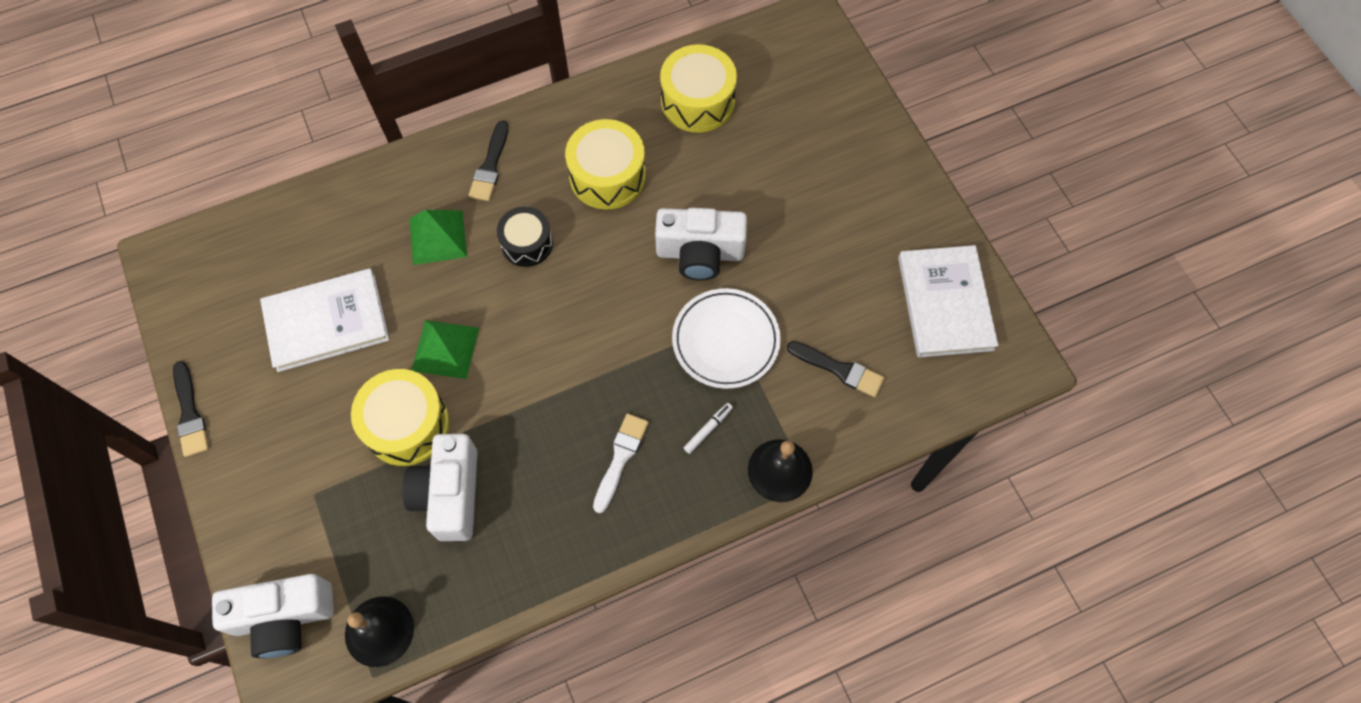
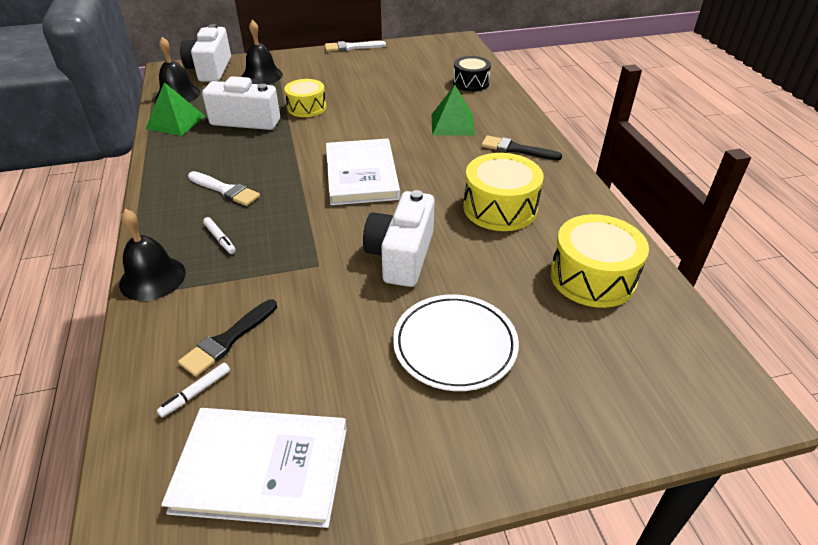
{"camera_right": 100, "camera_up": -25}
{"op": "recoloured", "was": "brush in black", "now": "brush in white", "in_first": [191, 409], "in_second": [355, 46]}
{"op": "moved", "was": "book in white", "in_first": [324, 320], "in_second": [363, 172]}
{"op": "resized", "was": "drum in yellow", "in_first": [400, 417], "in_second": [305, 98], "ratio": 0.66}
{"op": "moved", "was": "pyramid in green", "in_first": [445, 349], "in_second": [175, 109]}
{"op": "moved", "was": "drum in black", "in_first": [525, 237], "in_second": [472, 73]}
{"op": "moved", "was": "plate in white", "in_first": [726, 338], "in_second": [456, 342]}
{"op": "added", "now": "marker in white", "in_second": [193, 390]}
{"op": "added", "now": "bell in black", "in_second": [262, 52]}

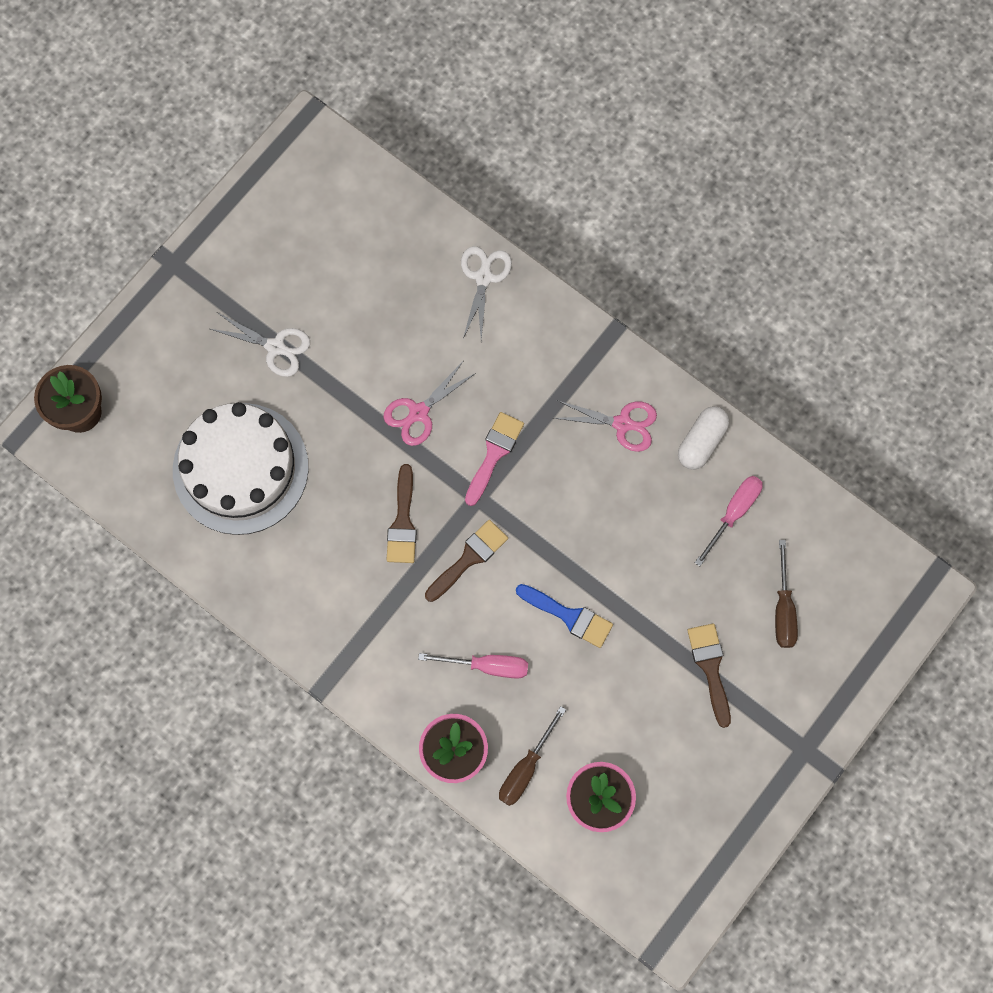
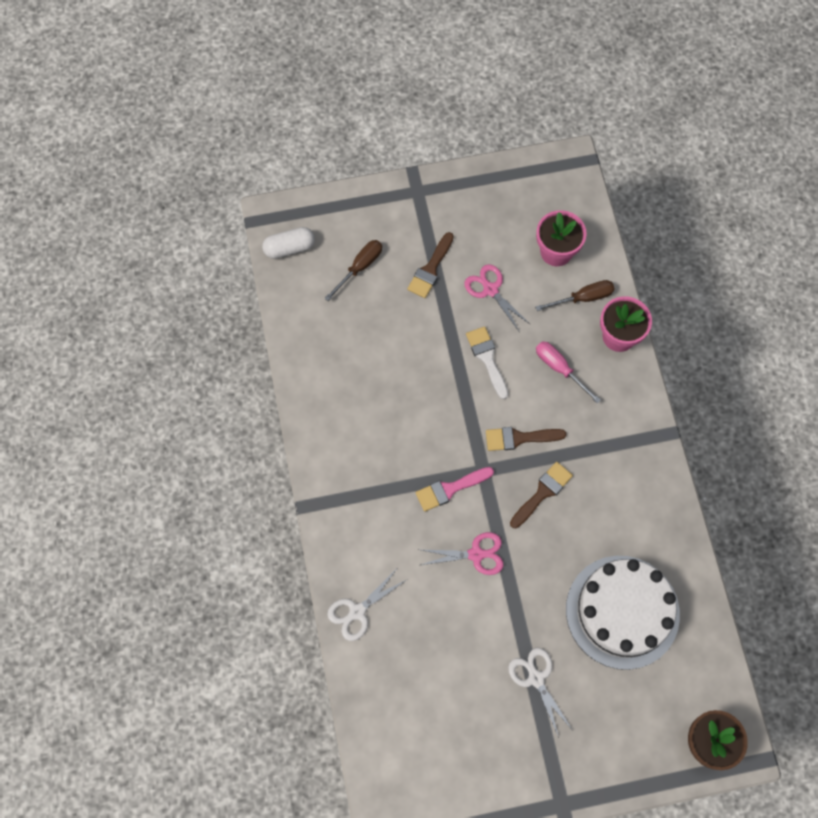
{"camera_right": -140, "camera_up": -5}
{"op": "recoloured", "was": "brush in blue", "now": "brush in white", "in_first": [564, 616], "in_second": [487, 362]}
{"op": "moved", "was": "scissors in pink", "in_first": [605, 426], "in_second": [497, 297]}
{"op": "moved", "was": "capsule in white", "in_first": [704, 438], "in_second": [288, 243]}
{"op": "removed", "was": "screwdriver in pink", "in_first": [729, 521]}

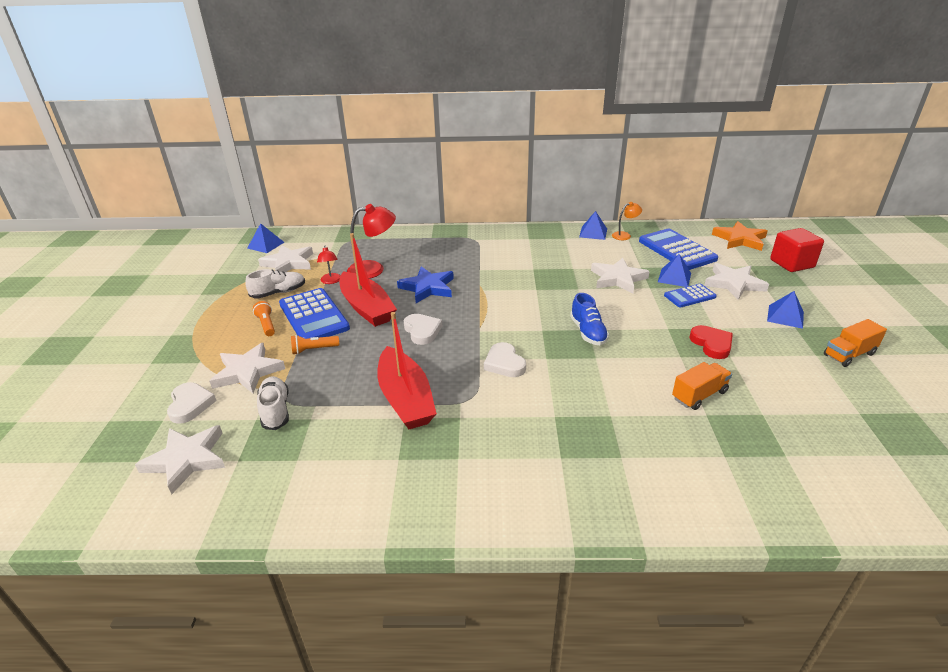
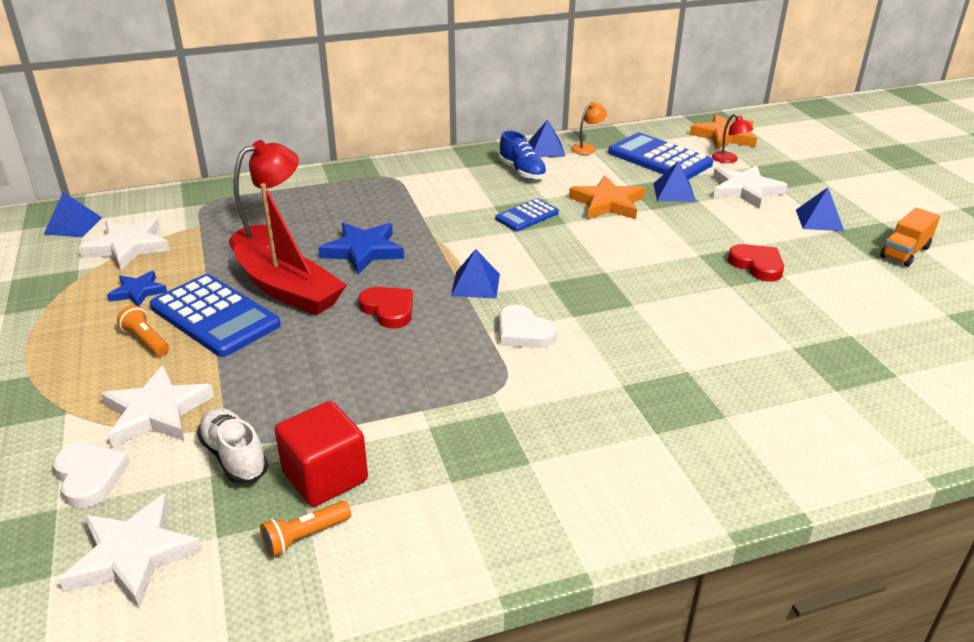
{"camera_right": -20, "camera_up": 0}
{"op": "replaced", "was": "shoe in white", "now": "star in blue", "in_first": [275, 284], "in_second": [137, 289]}
{"op": "moved", "was": "flashlight in orange", "in_first": [315, 344], "in_second": [305, 529]}
{"op": "moved", "was": "lamp in red", "in_first": [329, 265], "in_second": [733, 138]}
{"op": "removed", "was": "boat in red", "in_first": [407, 370]}
{"op": "recoloured", "was": "heart in white", "now": "heart in red", "in_first": [423, 329], "in_second": [385, 308]}
{"op": "moved", "was": "shoe in blue", "in_first": [589, 319], "in_second": [523, 155]}
{"op": "recoloured", "was": "star in white", "now": "star in orange", "in_first": [620, 275], "in_second": [607, 197]}
{"op": "moved", "was": "calculator in blue", "in_first": [690, 296], "in_second": [527, 215]}
{"op": "removed", "was": "truck in orange", "in_first": [702, 386]}
{"op": "moved", "was": "cube in red", "in_first": [797, 250], "in_second": [321, 454]}
{"op": "added", "now": "pyramid in blue", "in_second": [475, 274]}

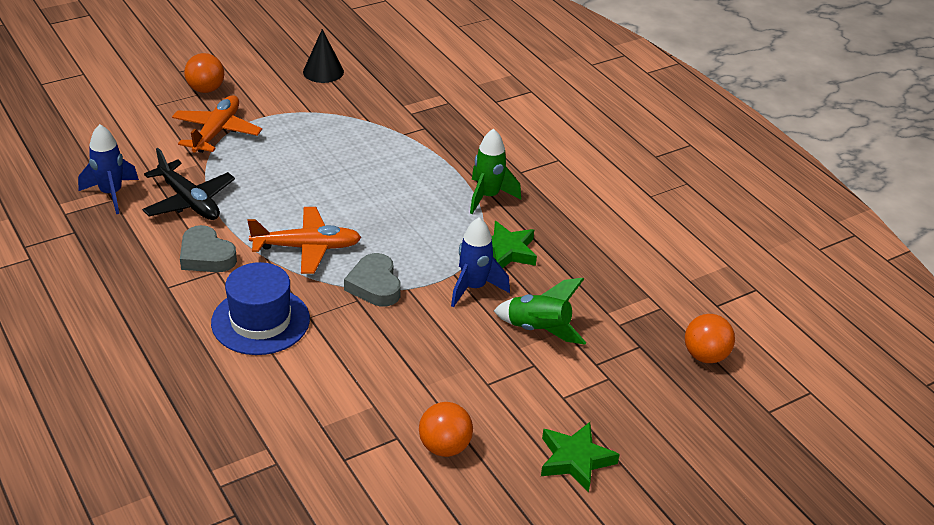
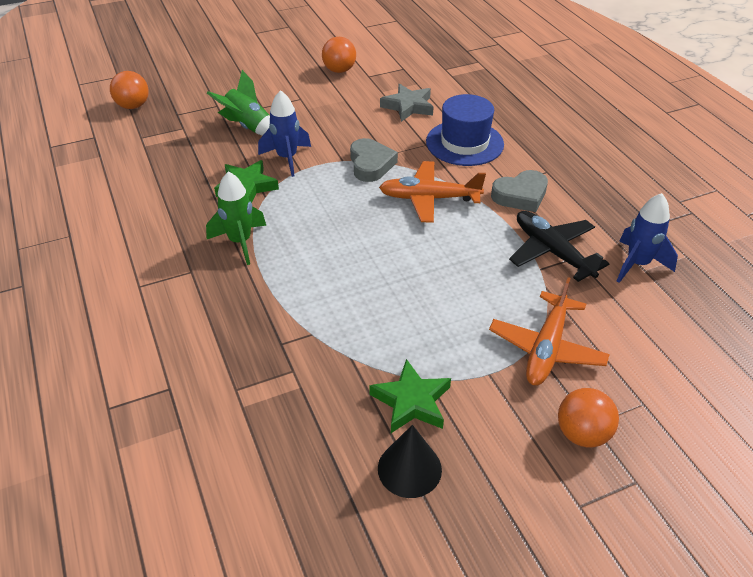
{"camera_right": -170, "camera_up": 5}
{"op": "turned", "was": "heart in grey", "in_first": [208, 248], "in_second": [519, 191], "clockwise": 105}
{"op": "moved", "was": "star in green", "in_first": [580, 457], "in_second": [410, 396]}
{"op": "added", "now": "star in grey", "in_second": [406, 103]}

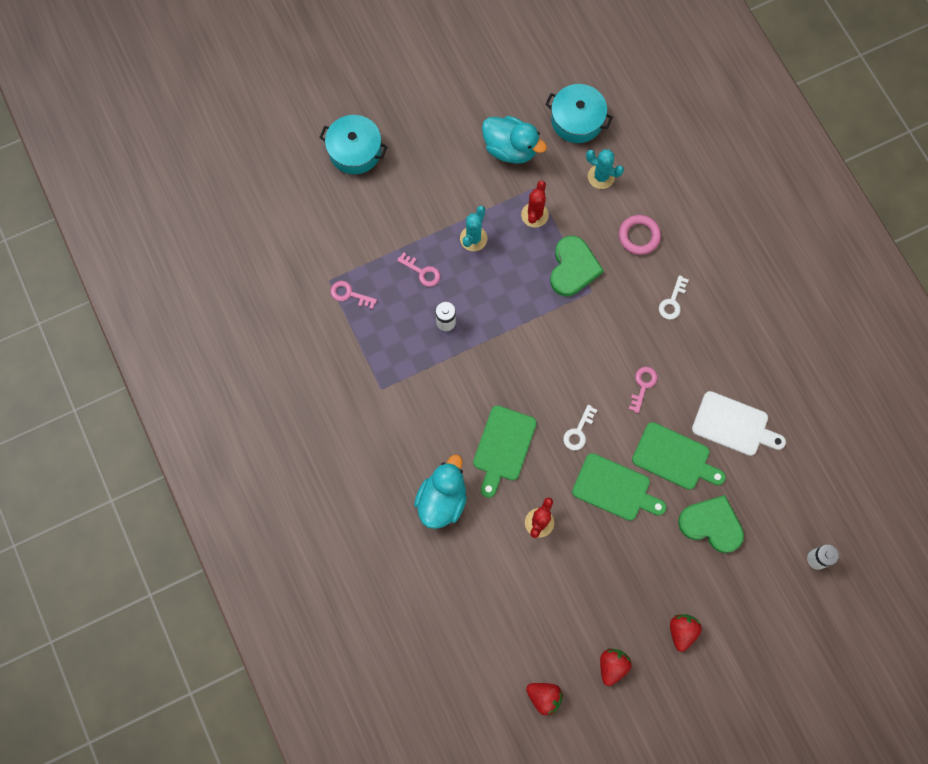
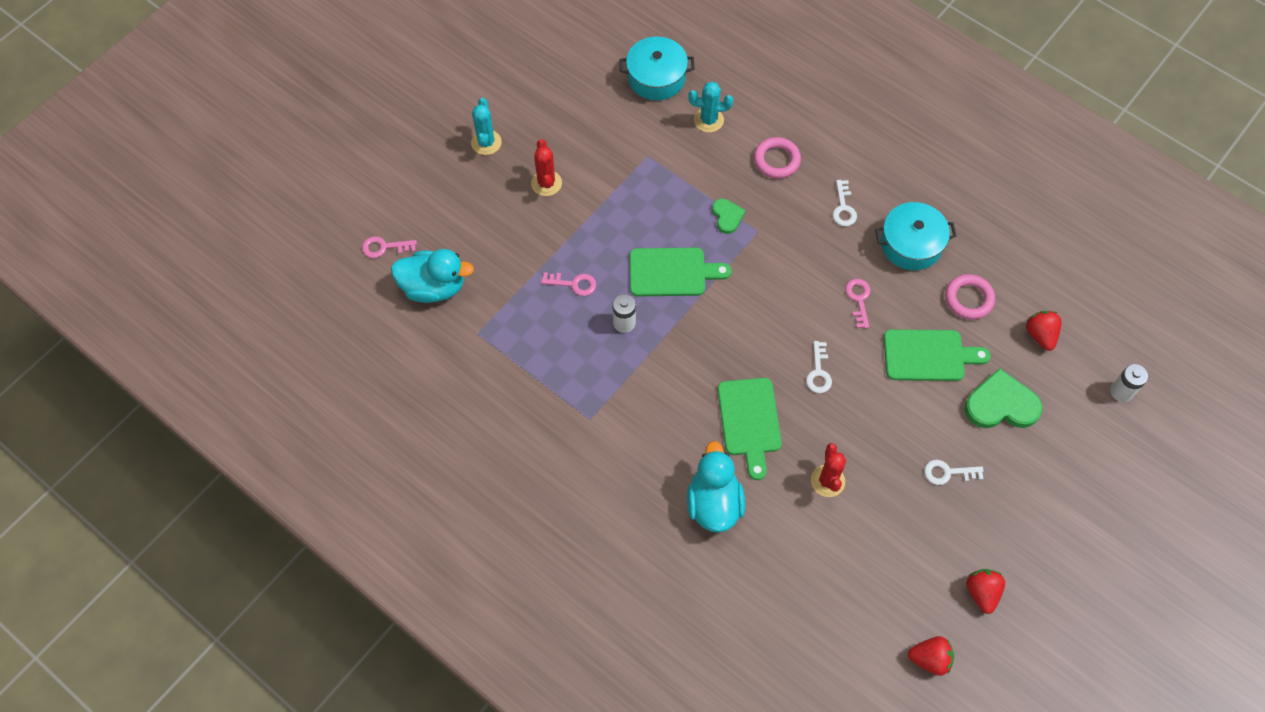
{"camera_right": -25, "camera_up": -10}
{"op": "moved", "was": "pot in turquoise", "in_first": [353, 144], "in_second": [916, 236]}
{"op": "moved", "was": "key in pink", "in_first": [353, 295], "in_second": [389, 247]}
{"op": "moved", "was": "cactus in turquoise", "in_first": [473, 228], "in_second": [486, 126]}
{"op": "moved", "was": "duck in turquoise", "in_first": [514, 140], "in_second": [432, 276]}
{"op": "moved", "was": "cactus in red", "in_first": [535, 203], "in_second": [546, 167]}
{"op": "resized", "was": "heart in green", "in_first": [577, 266], "in_second": [729, 216], "ratio": 0.55}
{"op": "moved", "was": "cutting board in green", "in_first": [619, 487], "in_second": [680, 272]}
{"op": "moved", "was": "strawberry in red", "in_first": [686, 633], "in_second": [1044, 331]}
{"op": "replaced", "was": "cutting board in white", "now": "ring in pink", "in_first": [739, 423], "in_second": [970, 297]}
{"op": "added", "now": "key in white", "in_second": [954, 472]}

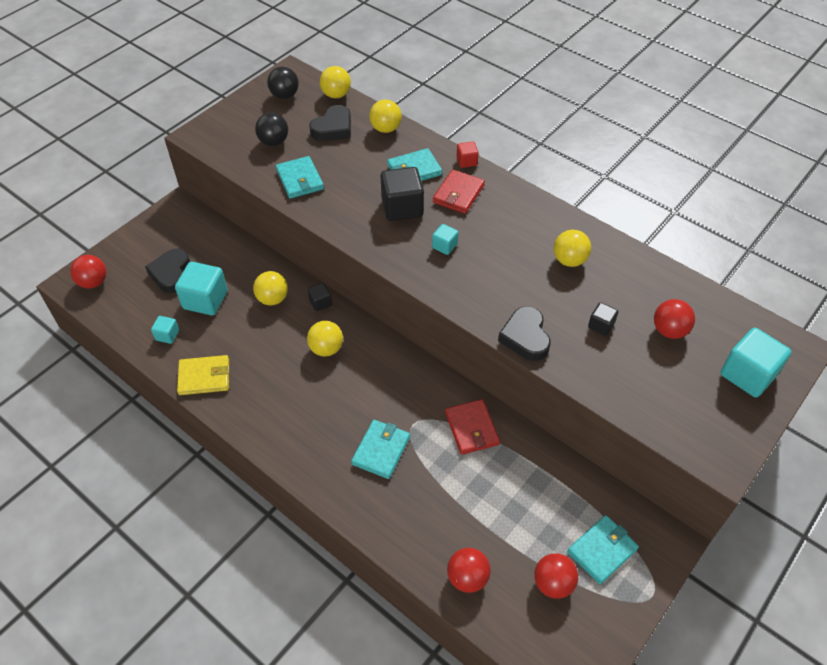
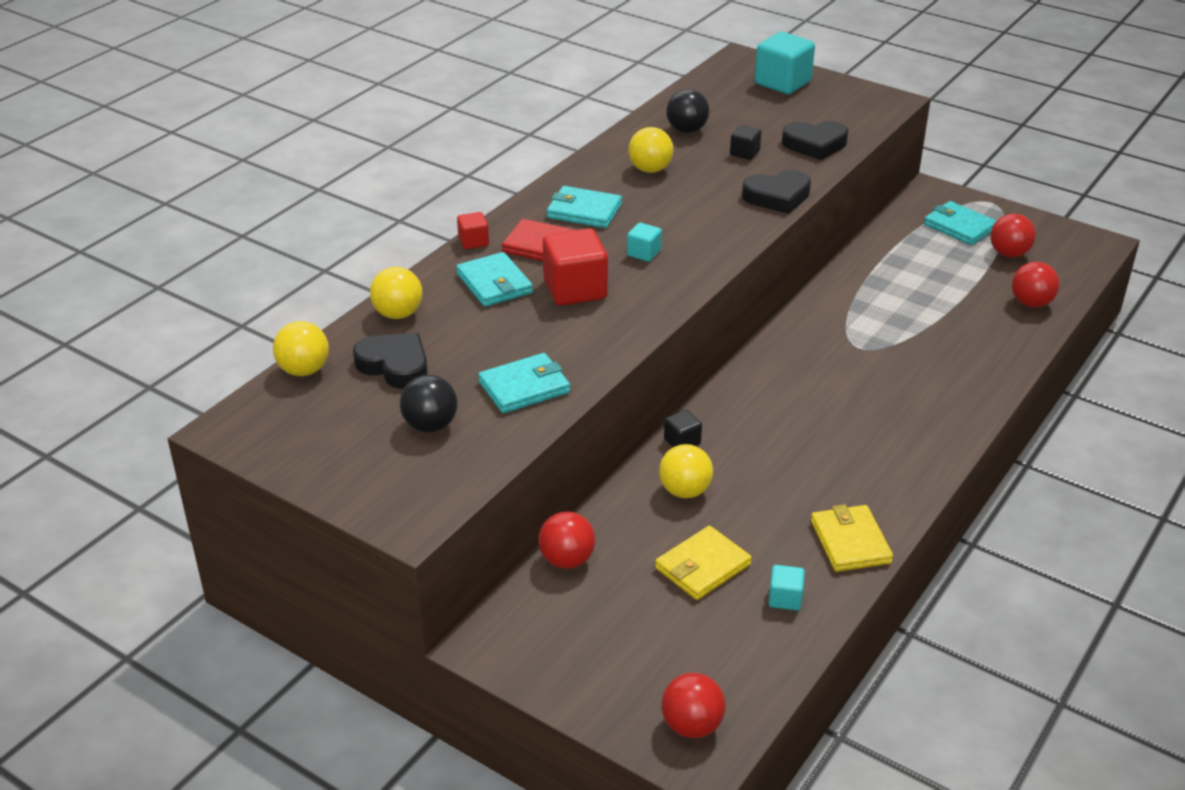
{"camera_right": -95, "camera_up": -15}
{"op": "moved", "was": "heart in black", "in_first": [167, 271], "in_second": [815, 140]}
{"op": "replaced", "was": "cube in turquoise", "now": "wallet in yellow", "in_first": [201, 288], "in_second": [703, 563]}
{"op": "moved", "was": "ball in black", "in_first": [283, 83], "in_second": [688, 111]}
{"op": "removed", "was": "ball in yellow", "in_first": [325, 338]}
{"op": "moved", "was": "wallet in turquoise", "in_first": [380, 449], "in_second": [584, 207]}
{"op": "recoloured", "was": "cube in black", "now": "cube in red", "in_first": [402, 194], "in_second": [575, 267]}
{"op": "removed", "was": "wallet in red", "in_first": [472, 427]}
{"op": "moved", "was": "ball in red", "in_first": [674, 319], "in_second": [566, 540]}

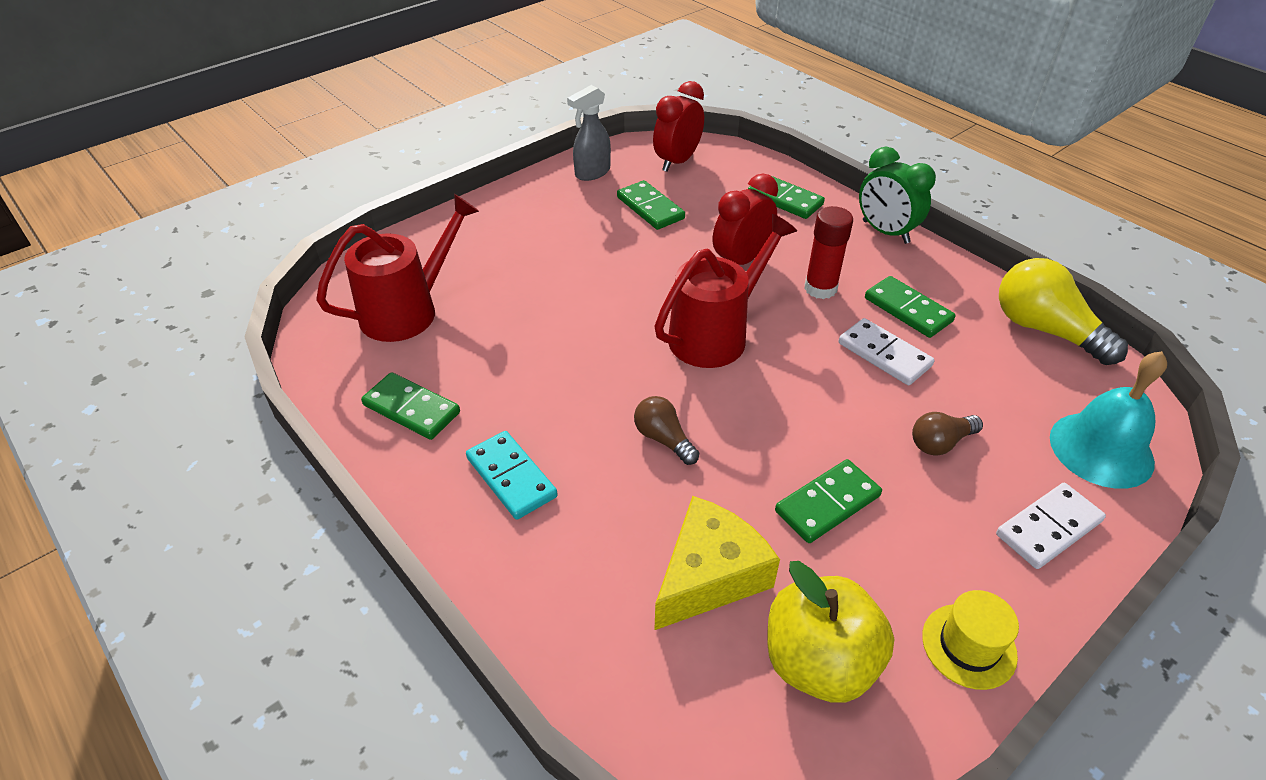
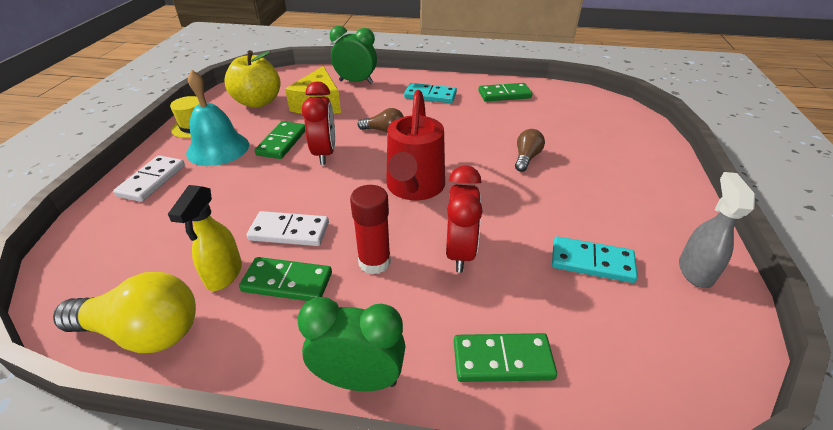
{"camera_right": 140, "camera_up": -5}
{"op": "removed", "was": "watering can in red", "in_first": [397, 268]}
{"op": "recoloured", "was": "domino in green", "now": "domino in turquoise", "in_first": [651, 205], "in_second": [595, 259]}
{"op": "moved", "was": "clock in red", "in_first": [678, 126], "in_second": [318, 123]}
{"op": "moved", "was": "light bulb in brown", "in_first": [947, 433], "in_second": [530, 150]}
{"op": "moved", "was": "bell in turquoise", "in_first": [1108, 420], "in_second": [217, 118]}
{"op": "added", "now": "spray bottle in yellow", "in_second": [205, 238]}
{"op": "added", "now": "clock in green", "in_second": [353, 55]}

